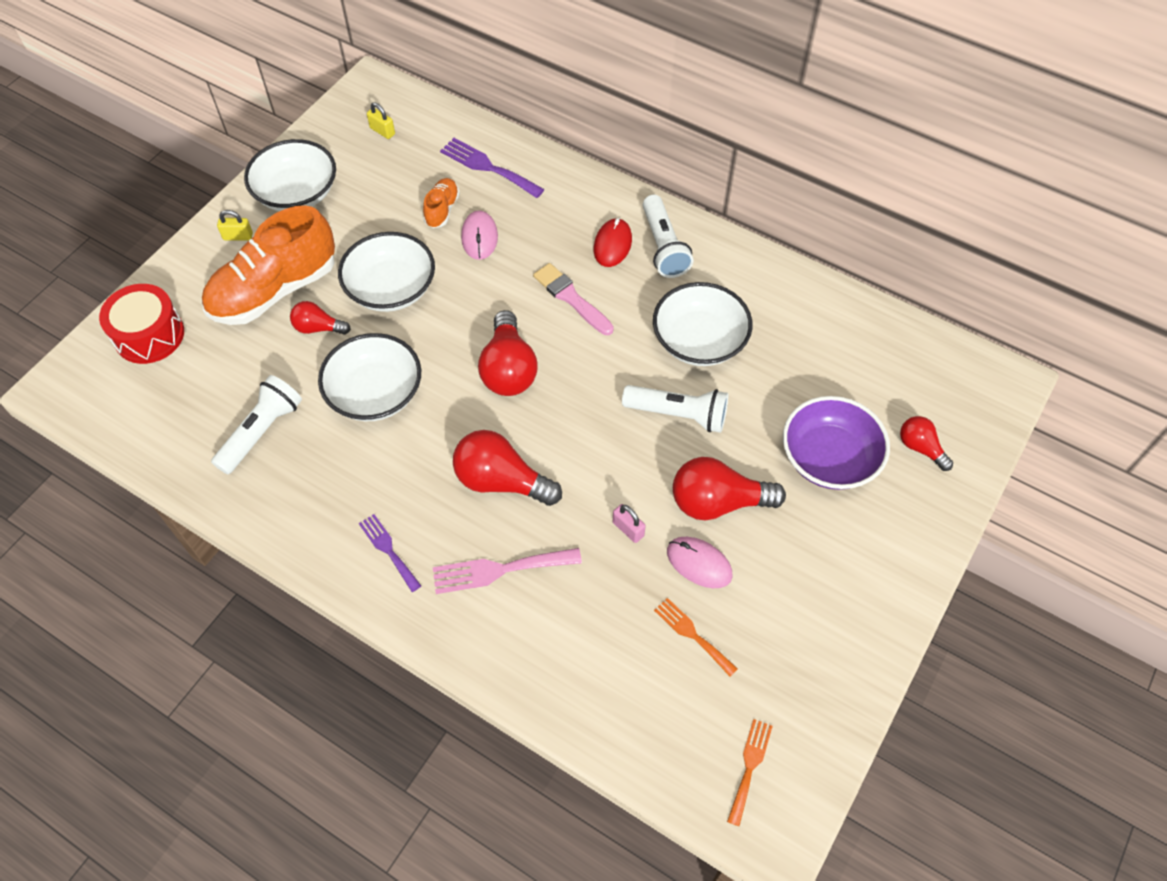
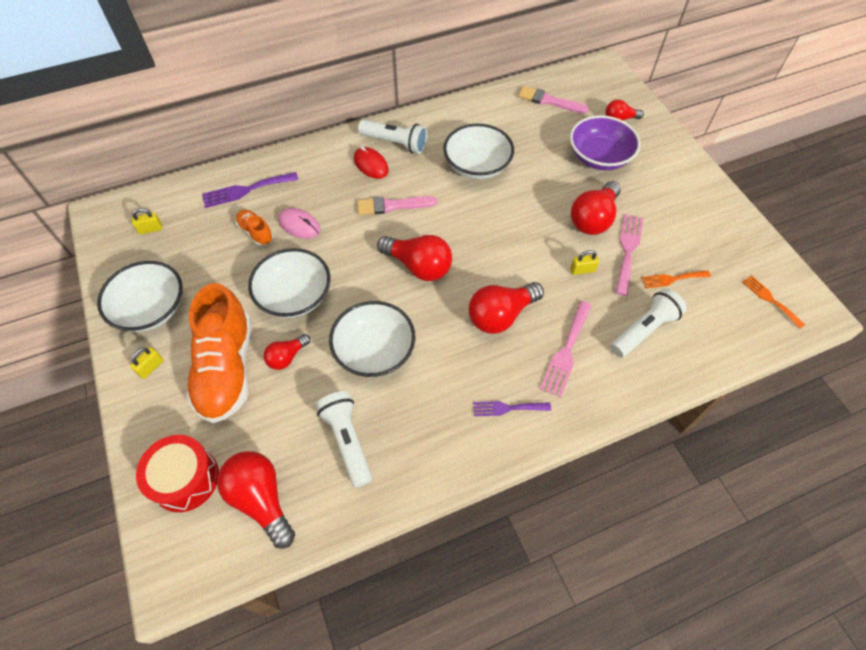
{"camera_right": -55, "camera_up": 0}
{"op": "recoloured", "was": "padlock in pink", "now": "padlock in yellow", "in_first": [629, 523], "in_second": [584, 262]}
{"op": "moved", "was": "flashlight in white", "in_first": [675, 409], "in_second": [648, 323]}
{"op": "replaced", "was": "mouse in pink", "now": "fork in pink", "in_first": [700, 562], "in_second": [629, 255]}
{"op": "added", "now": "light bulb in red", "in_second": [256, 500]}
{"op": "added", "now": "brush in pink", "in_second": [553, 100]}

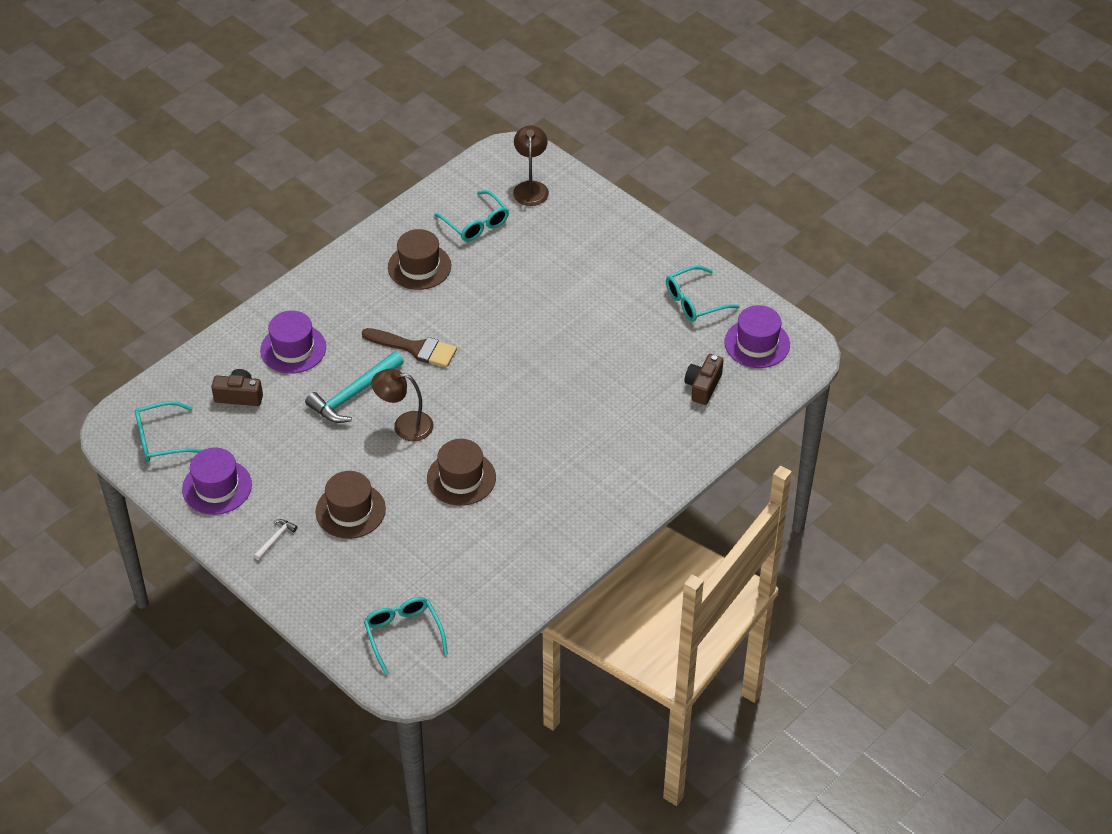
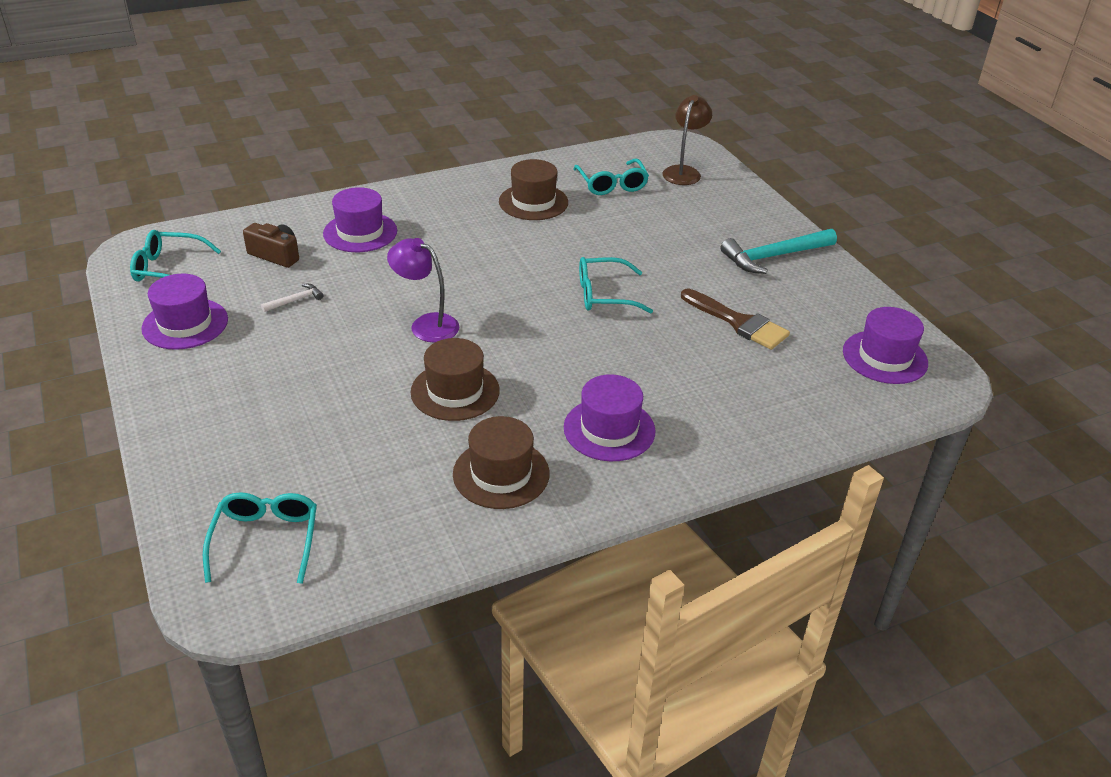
{"camera_right": 20, "camera_up": -10}
{"op": "moved", "was": "hammer in white", "in_first": [275, 539], "in_second": [292, 298]}
{"op": "moved", "was": "hammer in turquoise", "in_first": [354, 387], "in_second": [778, 251]}
{"op": "moved", "was": "hat in brown", "in_first": [351, 505], "in_second": [501, 462]}
{"op": "moved", "was": "brush in brown", "in_first": [409, 348], "in_second": [735, 319]}
{"op": "recoloured", "was": "lamp in brown", "now": "lamp in purple", "in_first": [402, 404], "in_second": [423, 290]}
{"op": "moved", "was": "glasses in turquoise", "in_first": [703, 294], "in_second": [616, 285]}
{"op": "removed", "was": "camera in brown", "in_first": [704, 379]}
{"op": "added", "now": "hat in purple", "in_second": [610, 417]}

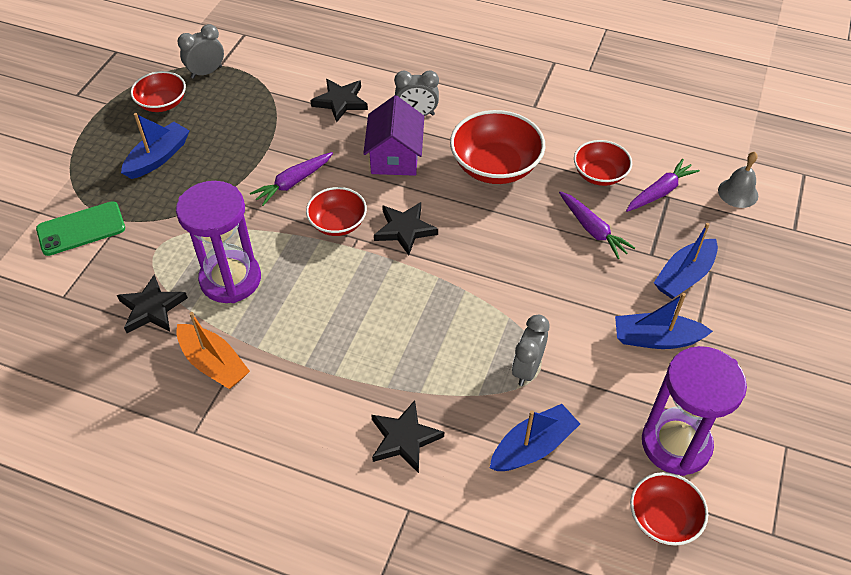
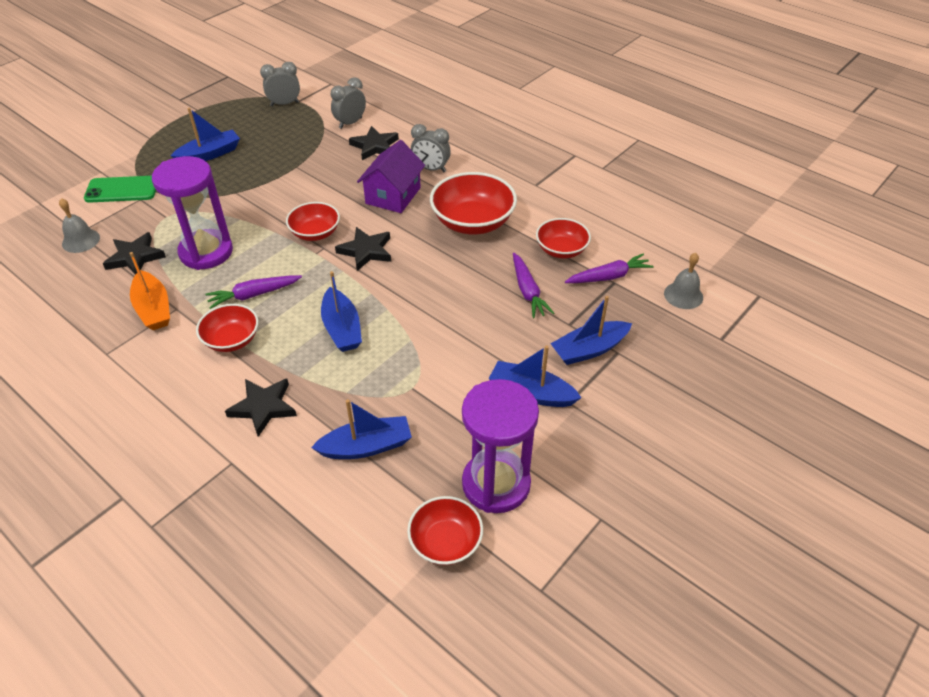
{"camera_right": 20, "camera_up": -5}
{"op": "moved", "was": "bowl in red", "in_first": [158, 91], "in_second": [227, 328]}
{"op": "moved", "was": "carrot in purple", "in_first": [291, 179], "in_second": [253, 292]}
{"op": "moved", "was": "clock in grey", "in_first": [531, 350], "in_second": [348, 103]}
{"op": "added", "now": "bell in grey", "in_second": [79, 225]}
{"op": "added", "now": "boat in blue", "in_second": [341, 311]}

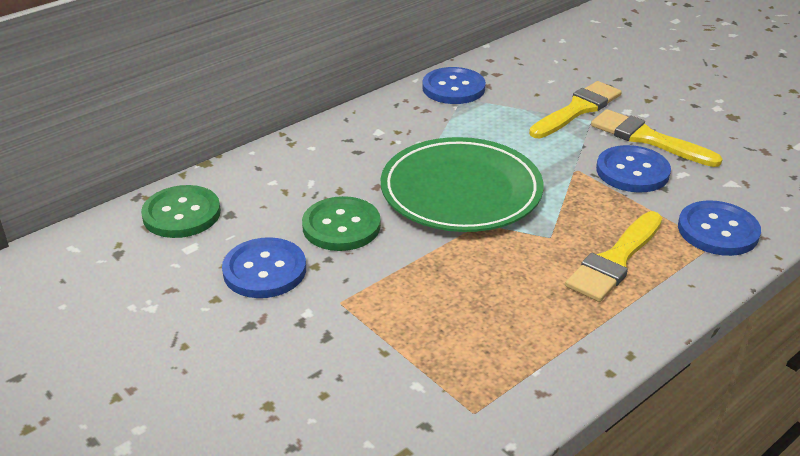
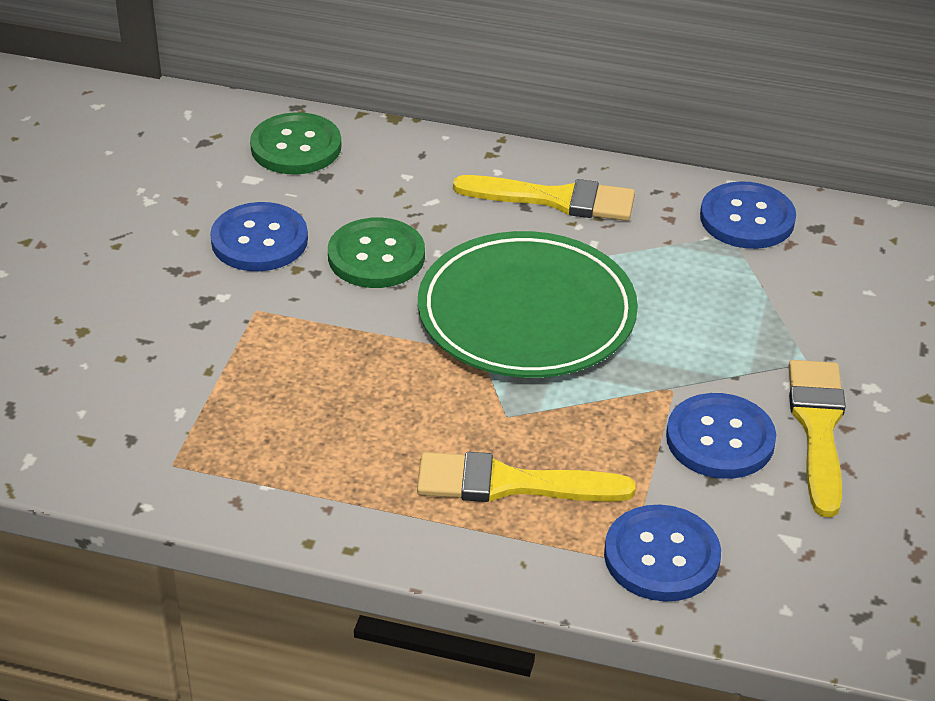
{"camera_right": 55, "camera_up": 5}
{"op": "moved", "was": "brush in yellow", "in_first": [575, 109], "in_second": [544, 198]}

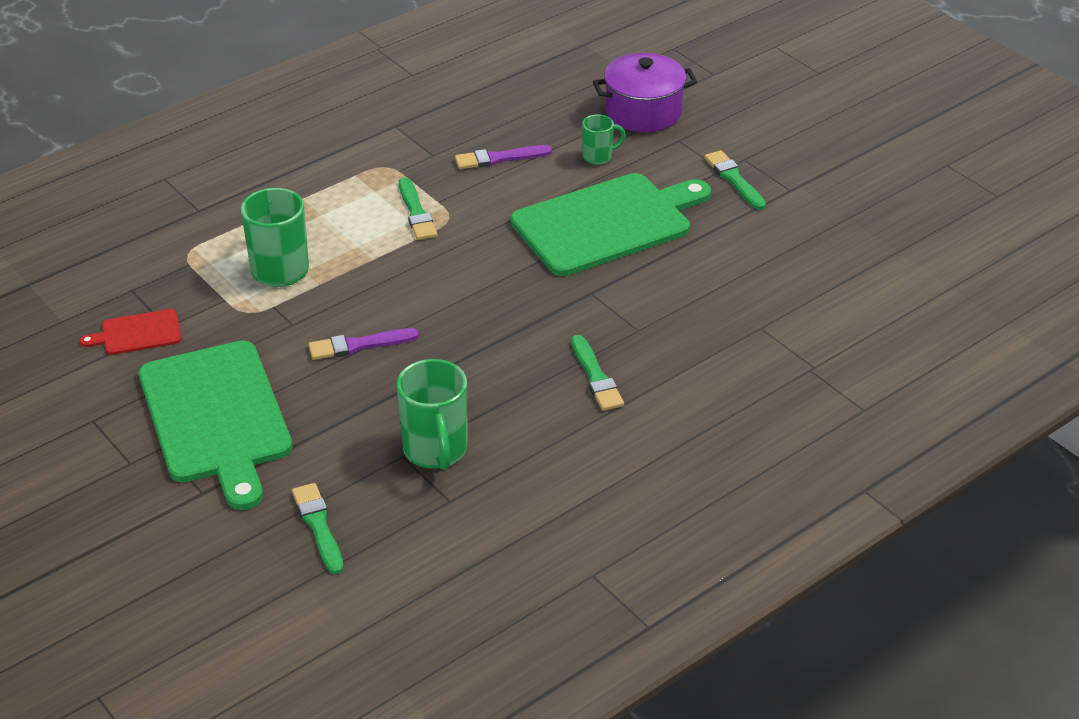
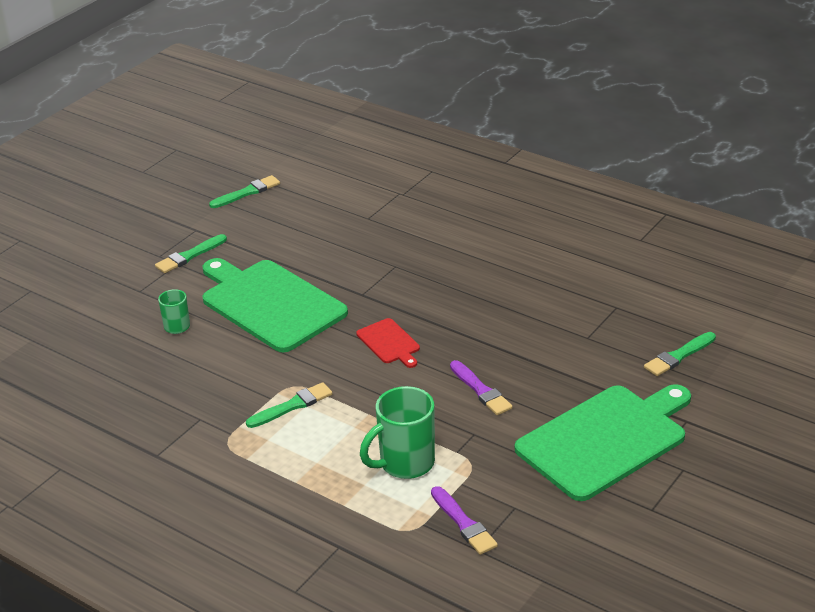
{"camera_right": -105, "camera_up": -5}
{"op": "moved", "was": "cutting board in red", "in_first": [131, 332], "in_second": [388, 343]}
{"op": "removed", "was": "mug in green", "in_first": [432, 414]}
{"op": "moved", "was": "brush in purple", "in_first": [503, 157], "in_second": [464, 520]}
{"op": "moved", "was": "brush in green", "in_first": [597, 373], "in_second": [244, 191]}
{"op": "removed", "was": "pot in purple", "in_first": [645, 92]}

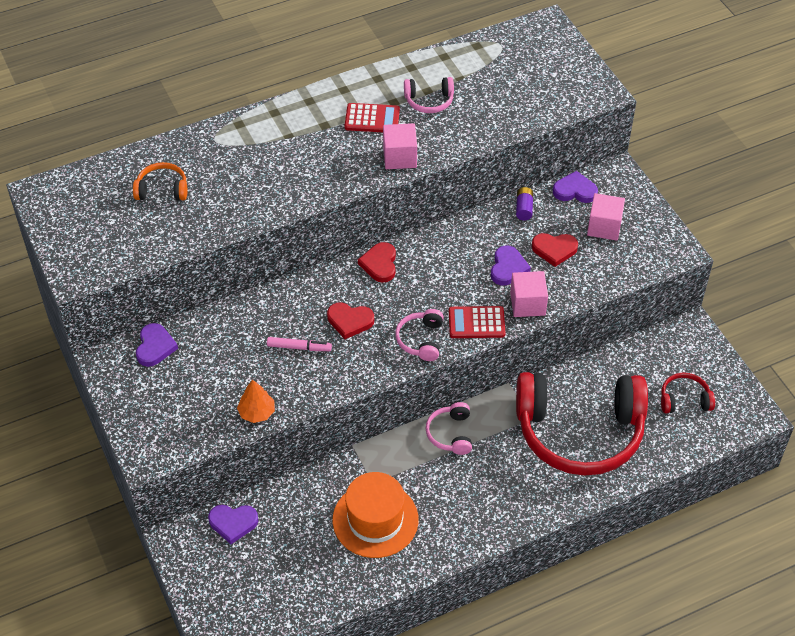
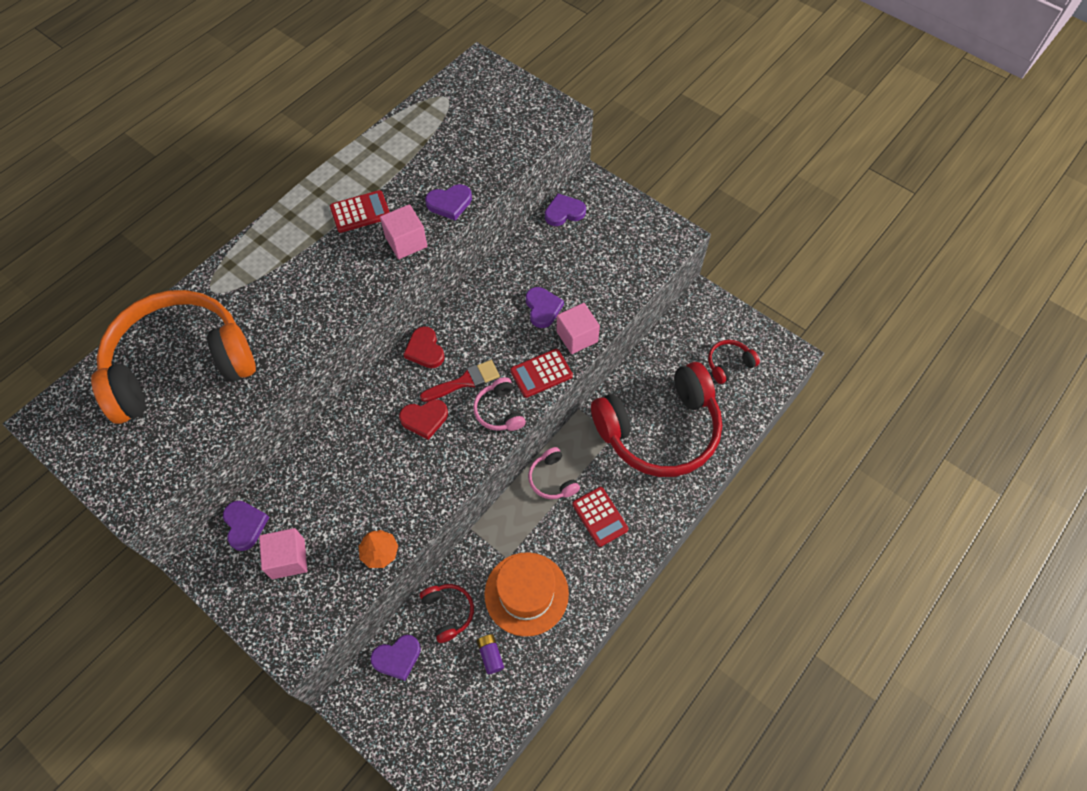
{"camera_right": -25, "camera_up": 10}
{"op": "resized", "was": "headphones in orange", "in_first": [160, 181], "in_second": [173, 357], "ratio": 2.47}
{"op": "removed", "was": "marker in pink", "in_first": [299, 344]}
{"op": "removed", "was": "headphones in pink", "in_first": [429, 95]}
{"op": "moved", "was": "battery in purple", "in_first": [524, 204], "in_second": [490, 654]}
{"op": "removed", "was": "heart in red", "in_first": [555, 250]}
{"op": "moved", "was": "cube in pink", "in_first": [606, 217], "in_second": [283, 553]}
{"op": "added", "now": "brush in red", "in_second": [460, 381]}
{"op": "added", "now": "headphones in red", "in_second": [447, 613]}
{"op": "added", "now": "heart in purple", "in_second": [448, 202]}
{"op": "added", "now": "calculator in red", "in_second": [600, 517]}

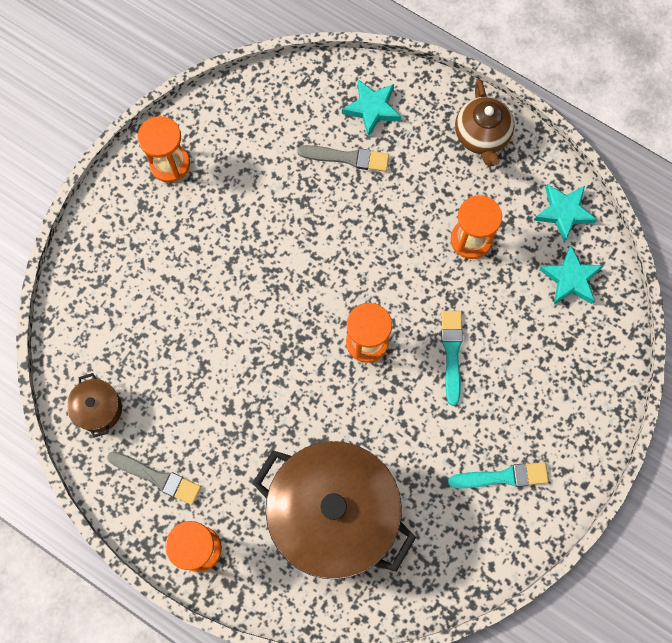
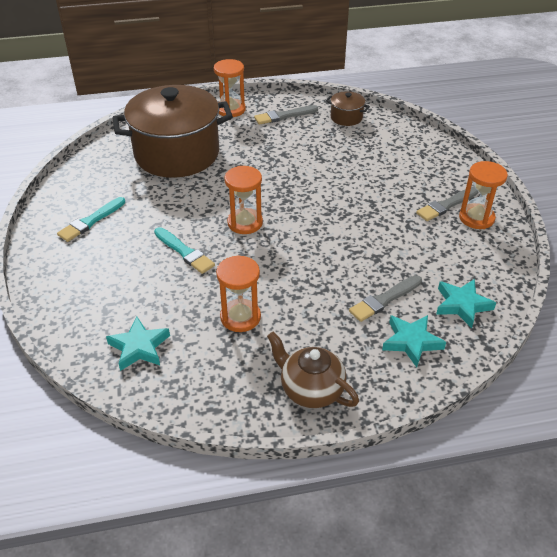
{"camera_right": 135, "camera_up": -30}
{"op": "moved", "was": "star in turquoise", "in_first": [565, 213], "in_second": [466, 303]}
{"op": "added", "now": "brush in grey", "in_second": [447, 204]}

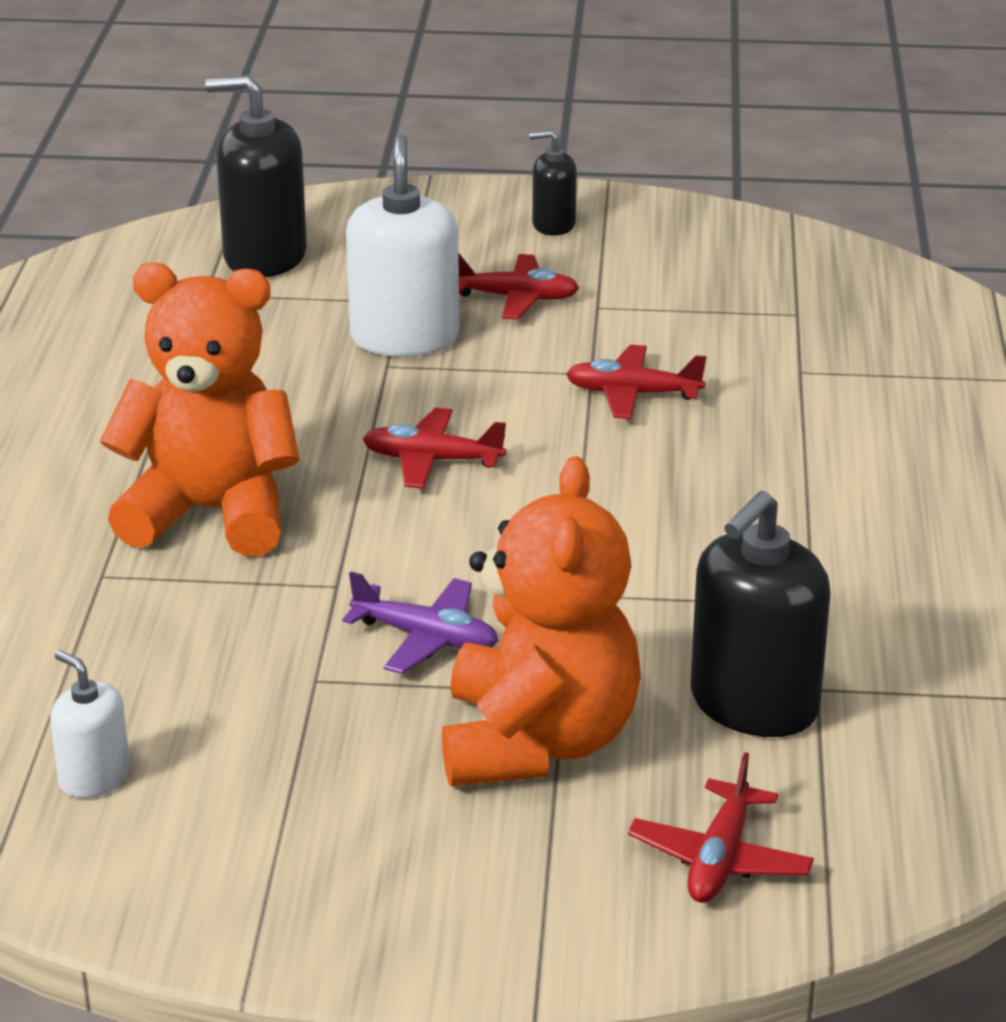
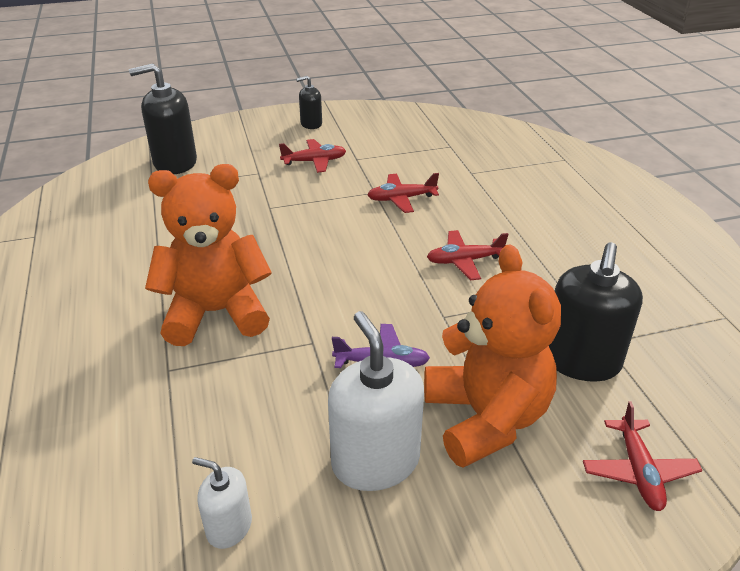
{"camera_right": -20, "camera_up": 5}
{"op": "moved", "was": "soap dispenser in white", "in_first": [402, 245], "in_second": [376, 401]}
{"op": "moved", "was": "plane in red", "in_first": [434, 448], "in_second": [467, 255]}

